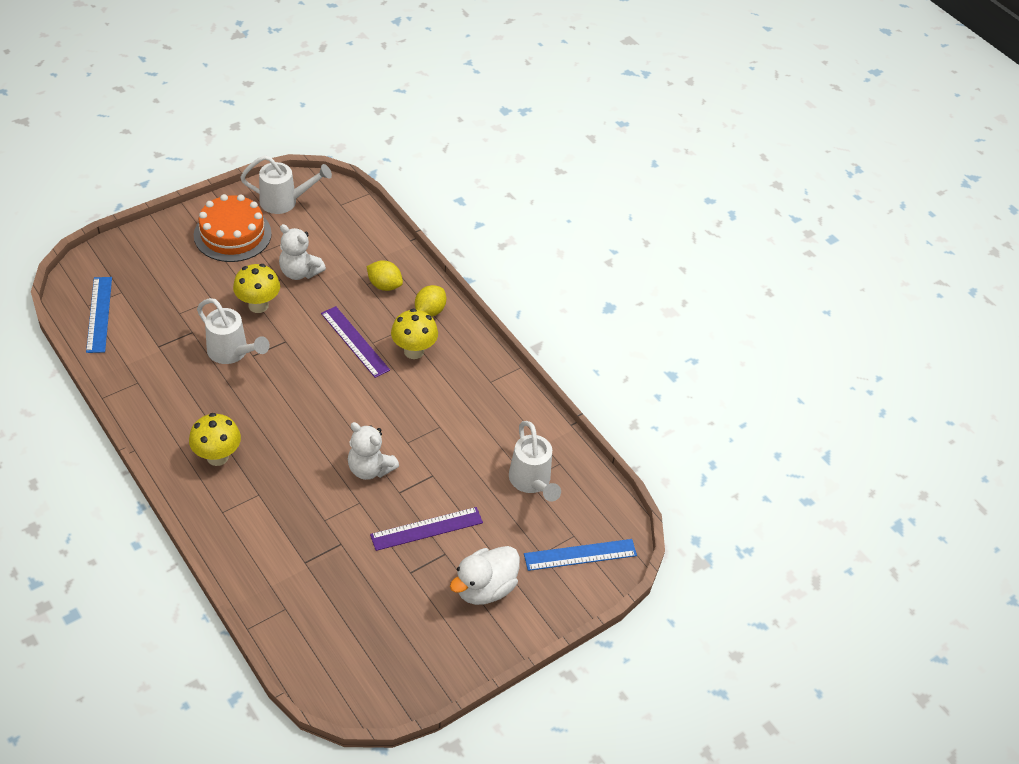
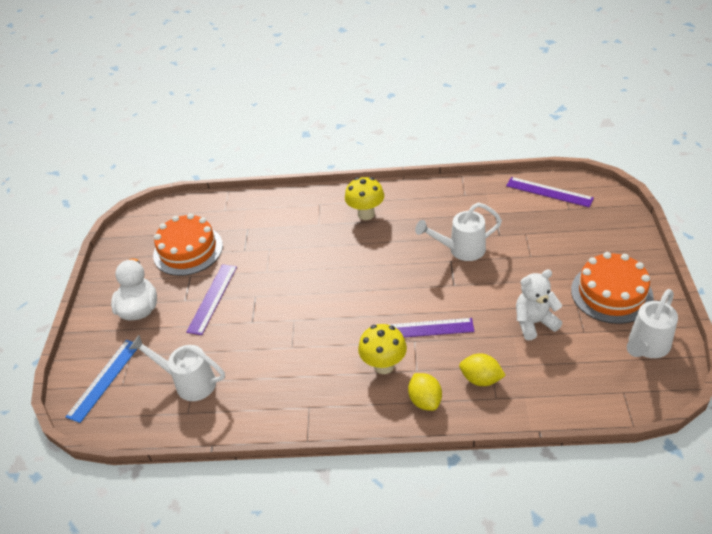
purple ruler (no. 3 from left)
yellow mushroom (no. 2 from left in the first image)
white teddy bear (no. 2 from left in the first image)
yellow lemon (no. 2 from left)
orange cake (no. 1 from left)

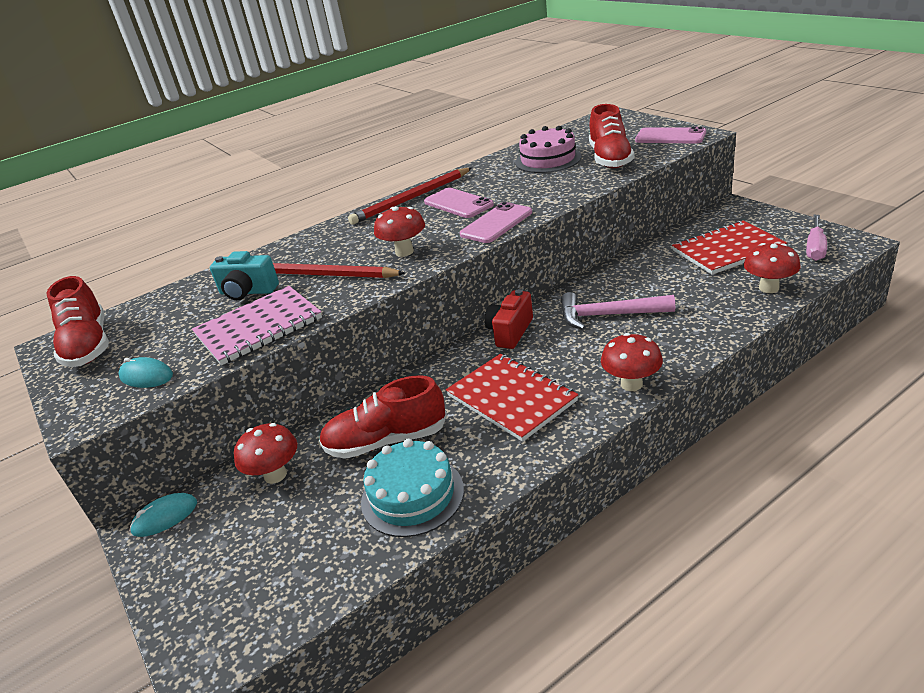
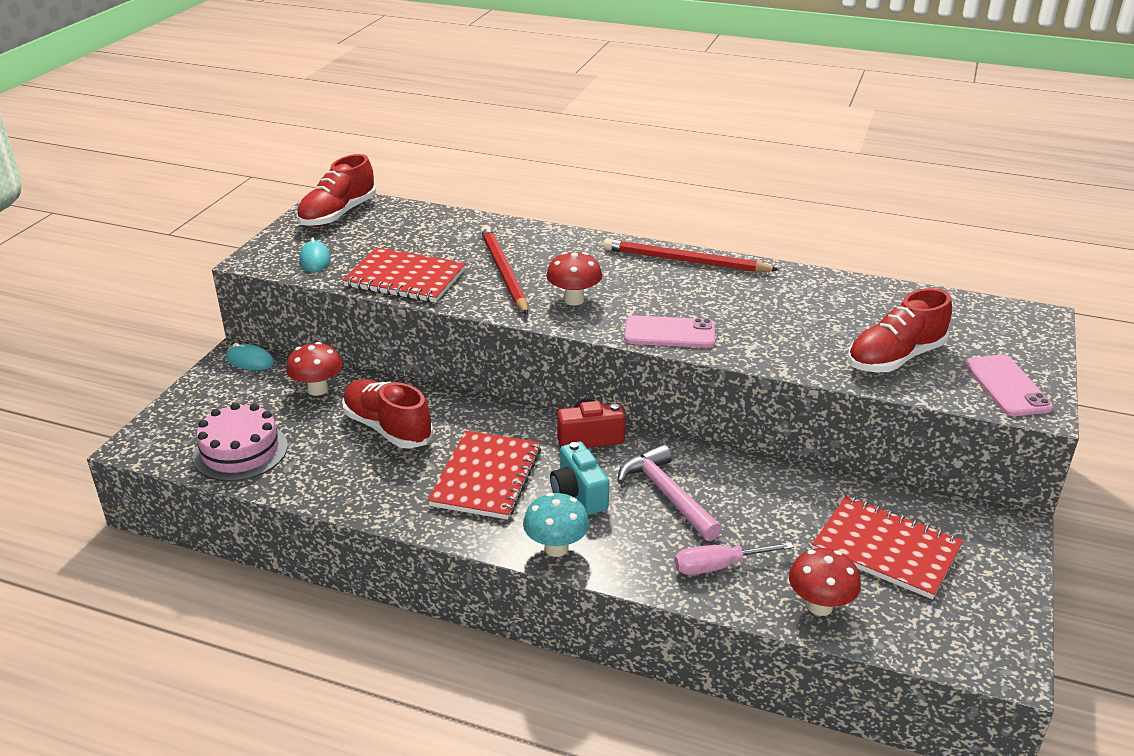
red notebook (no. 1 from left)
turquoise camera
turquoise cake
pink phone (no. 1 from left in the first image)
pink cake
turquoise mushroom
pink screwdriver

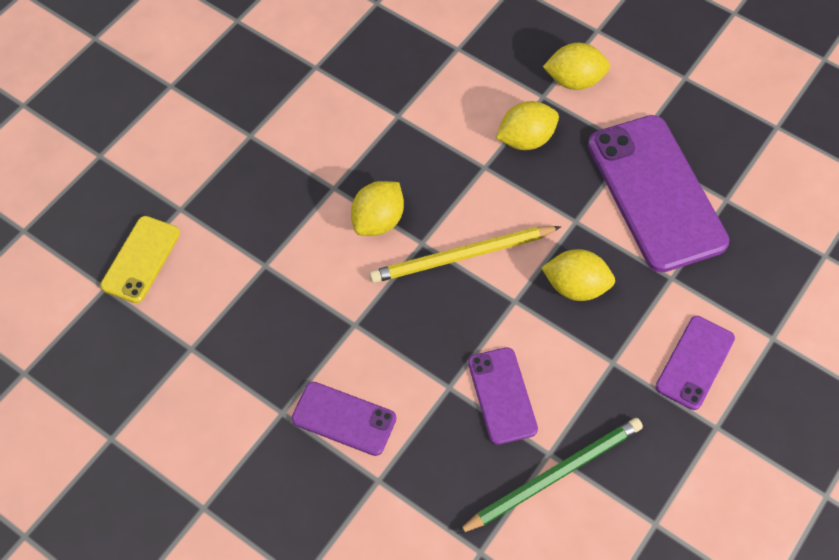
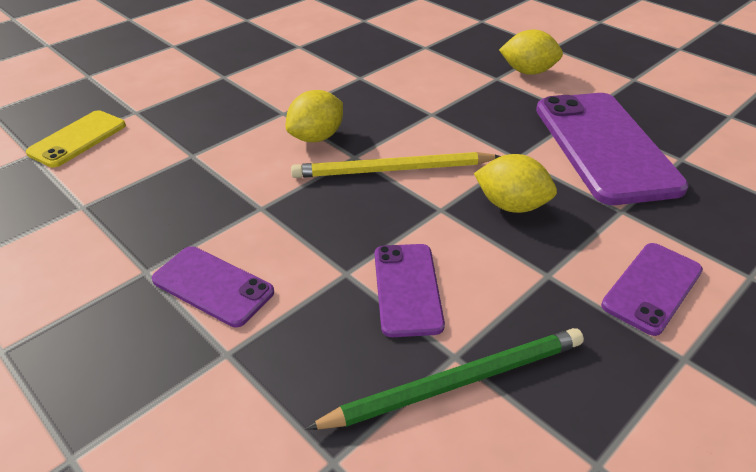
yellow lemon (no. 2 from left in the first image)

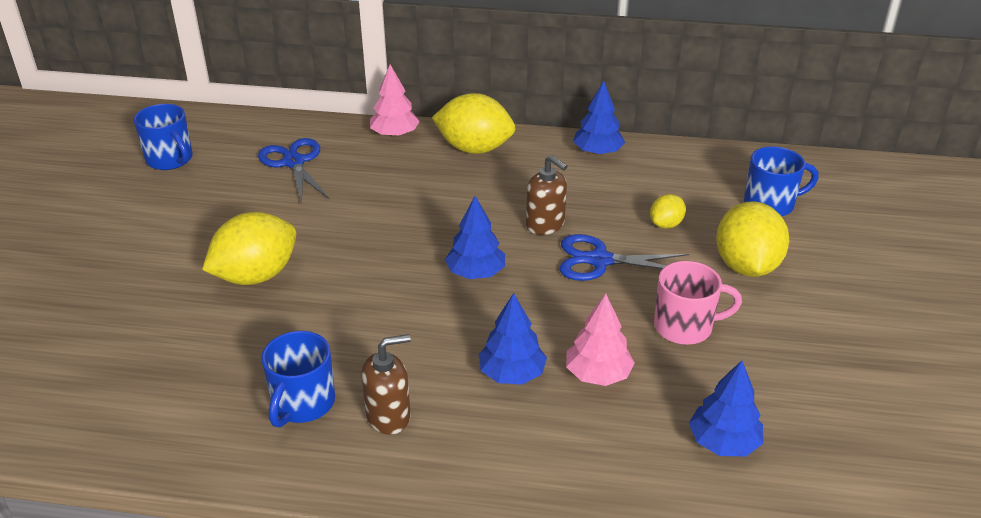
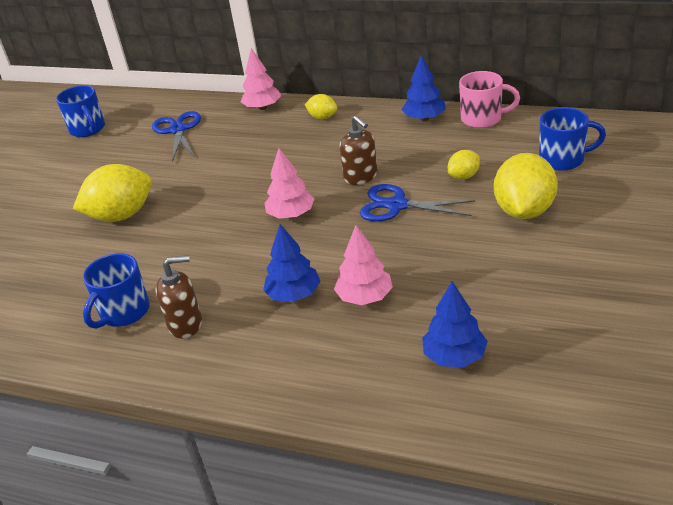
yellow lemon (no. 2 from left)
pink tree (no. 2 from left)
pink mug

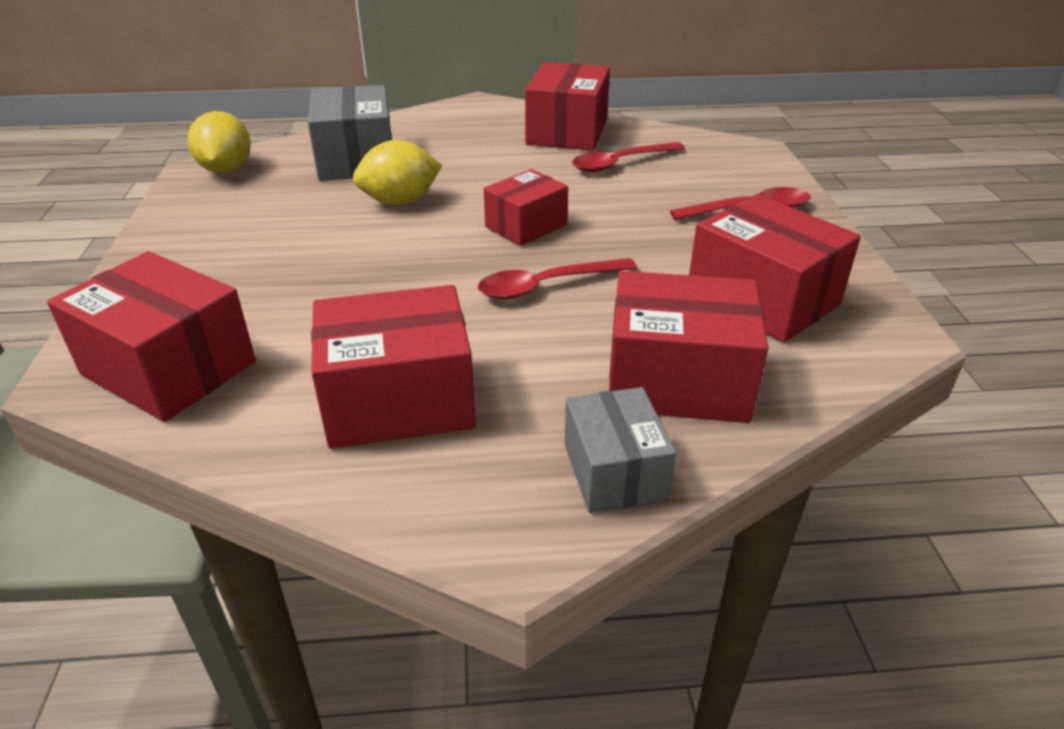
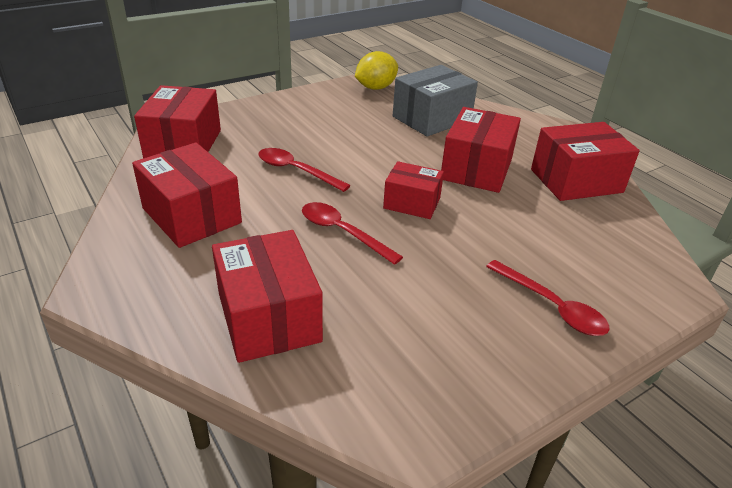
yellow lemon (no. 2 from left in the first image)
grey box (no. 2 from left in the first image)
red spoon (no. 1 from left)
red box (no. 5 from left)

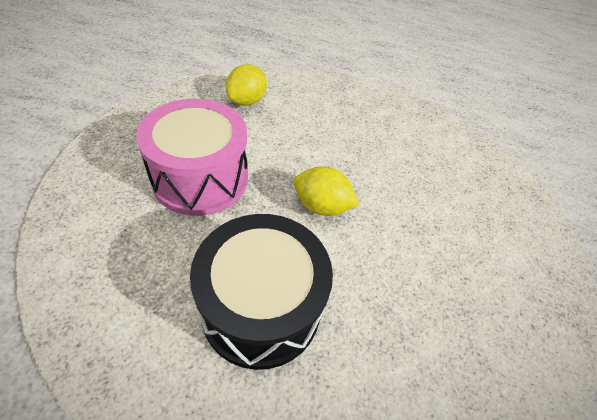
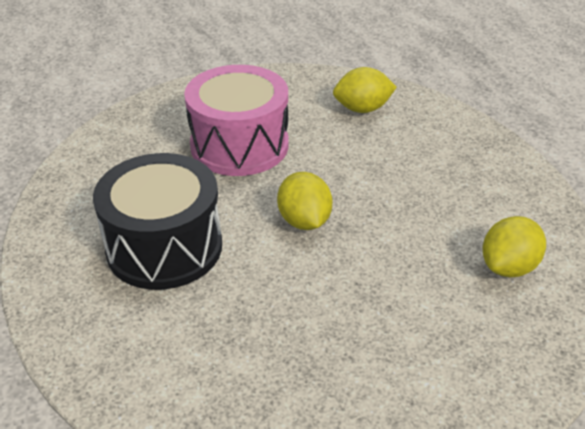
yellow lemon (no. 3 from left)

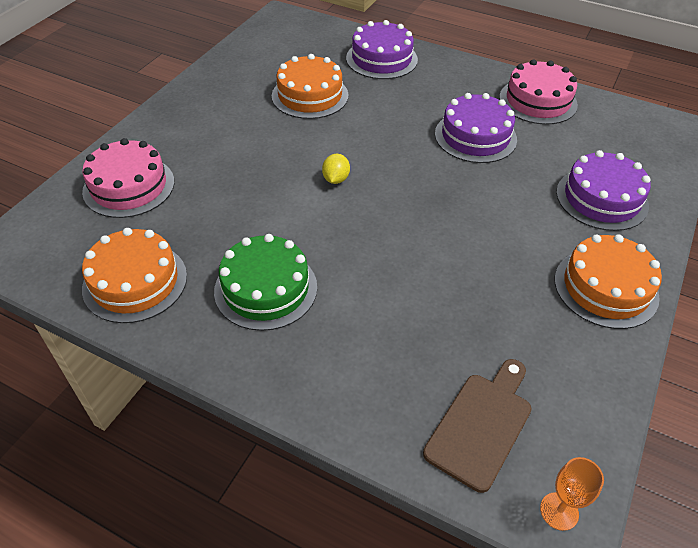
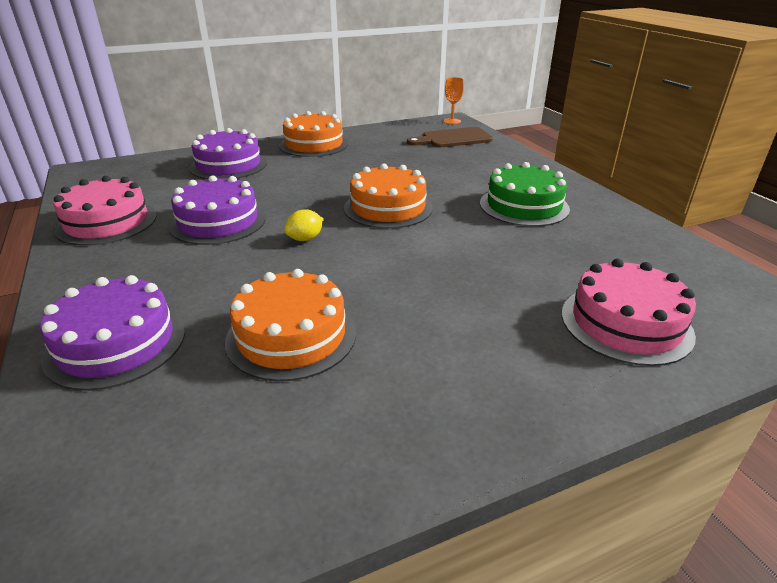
orange cake (no. 3 from left)
yellow lemon

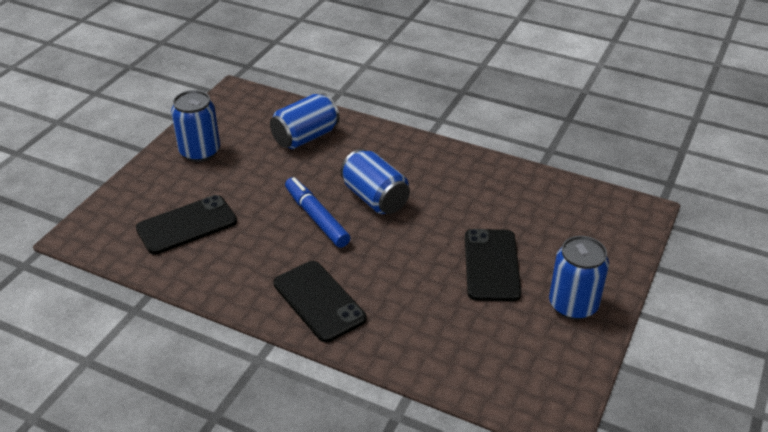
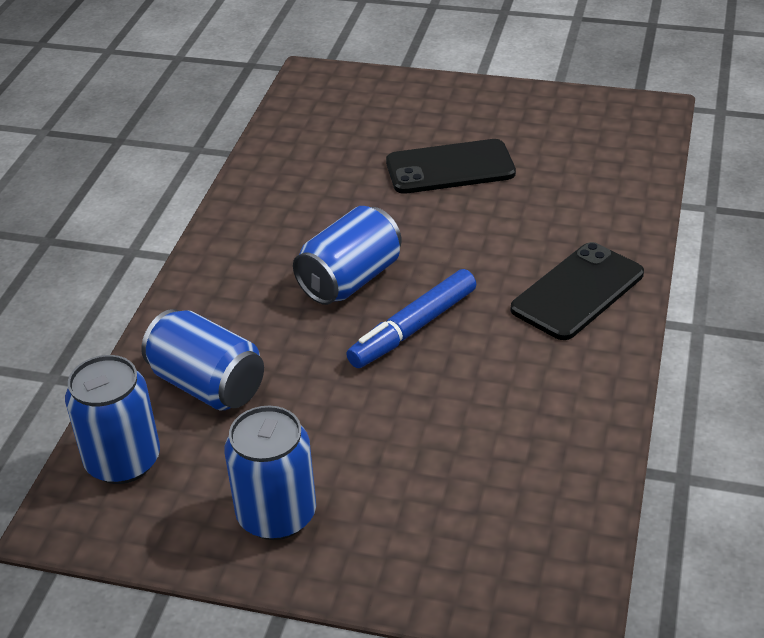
black phone (no. 1 from left in the first image)
blue can (no. 1 from left)

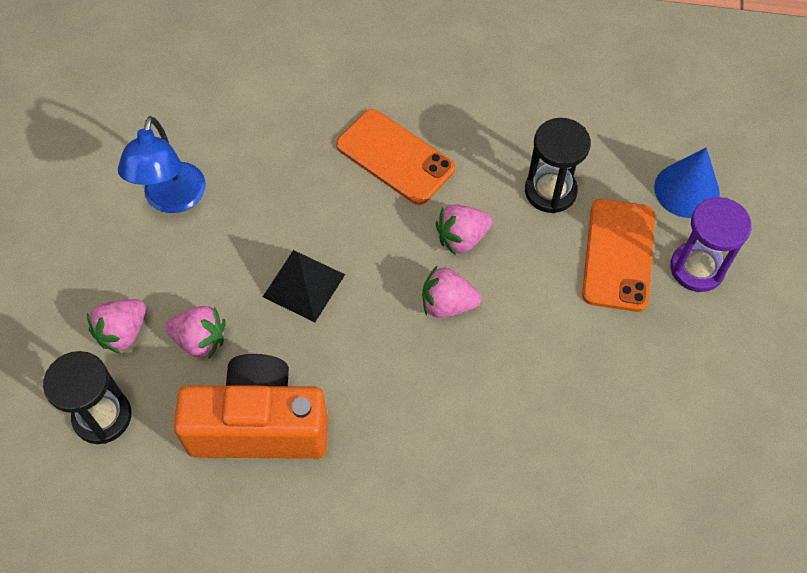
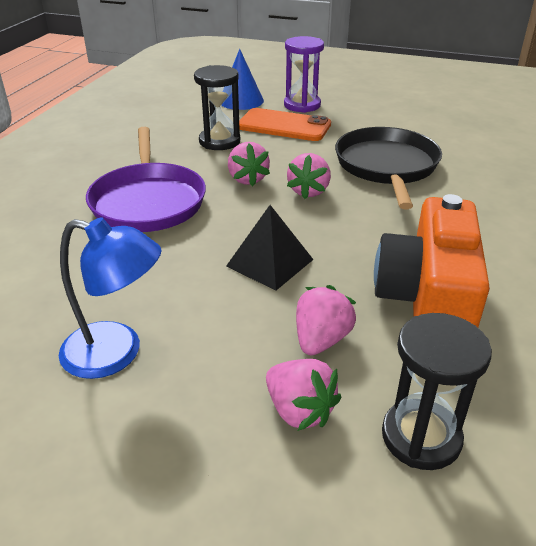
purple pan
black pan

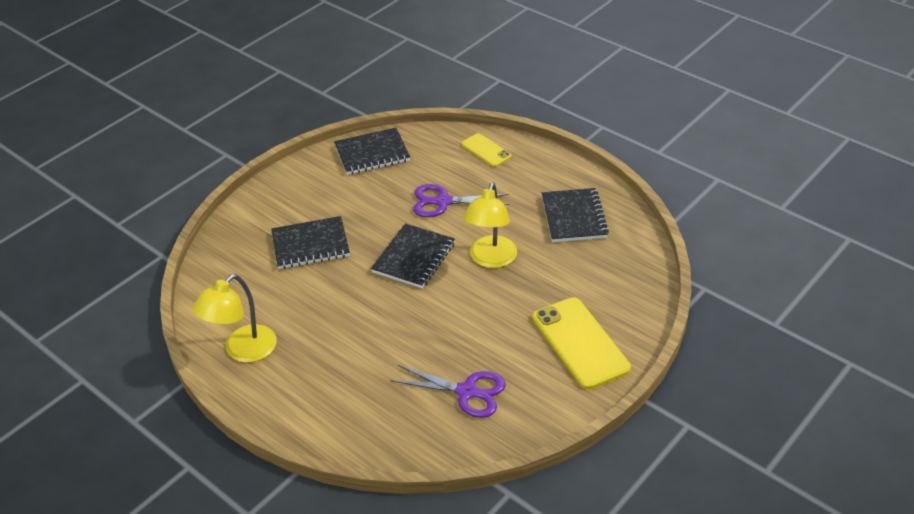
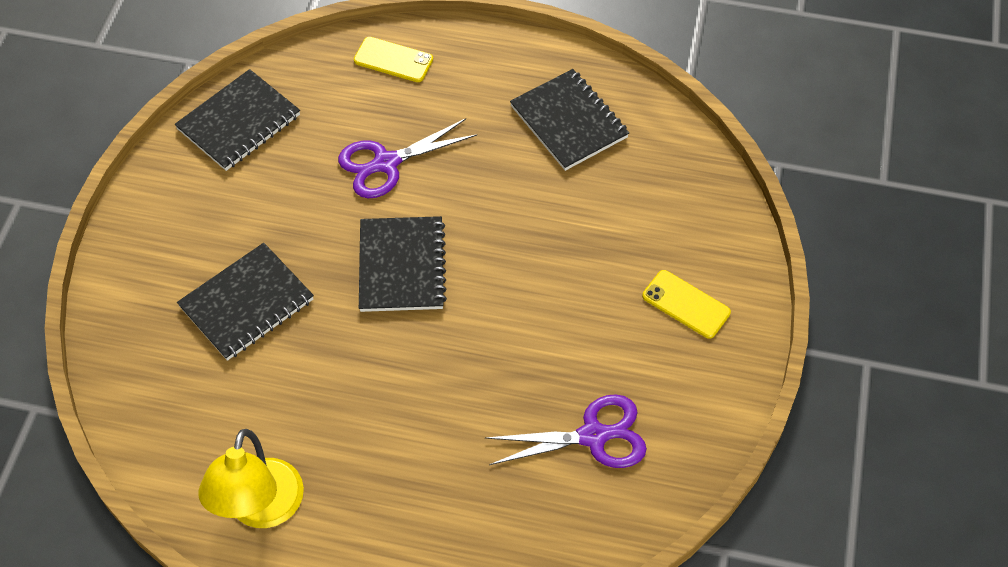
yellow lamp (no. 2 from left in the first image)
yellow phone (no. 2 from left)

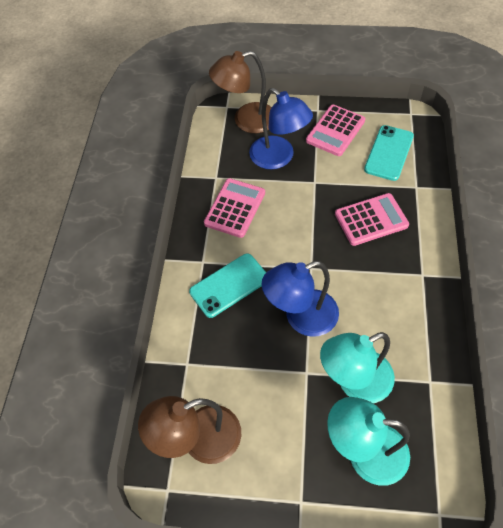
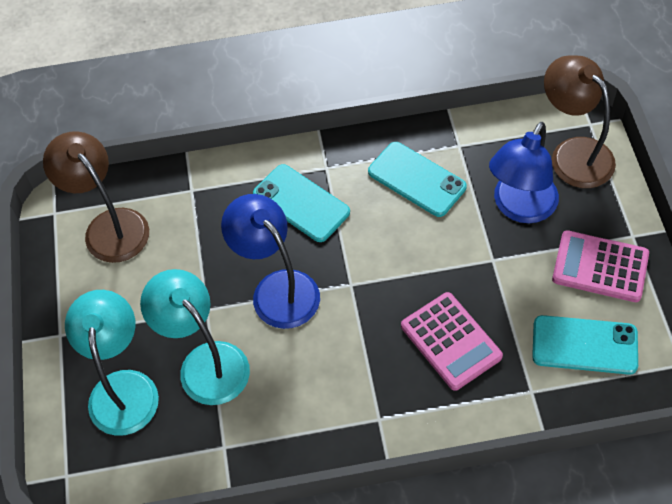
turquoise phone (no. 2 from left)

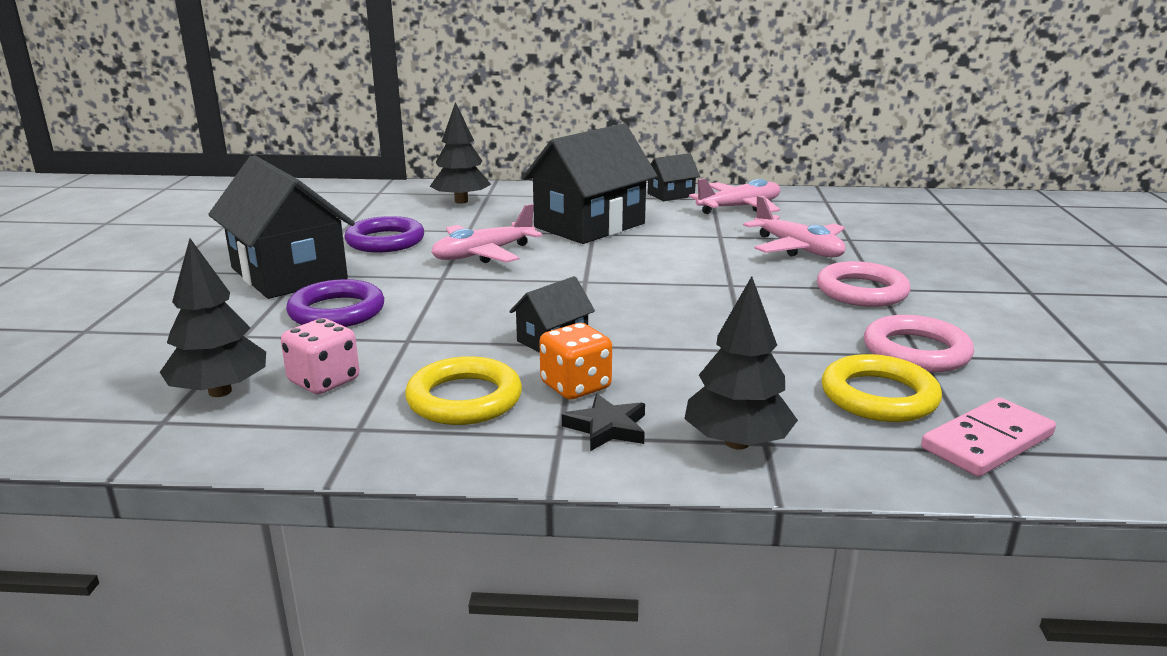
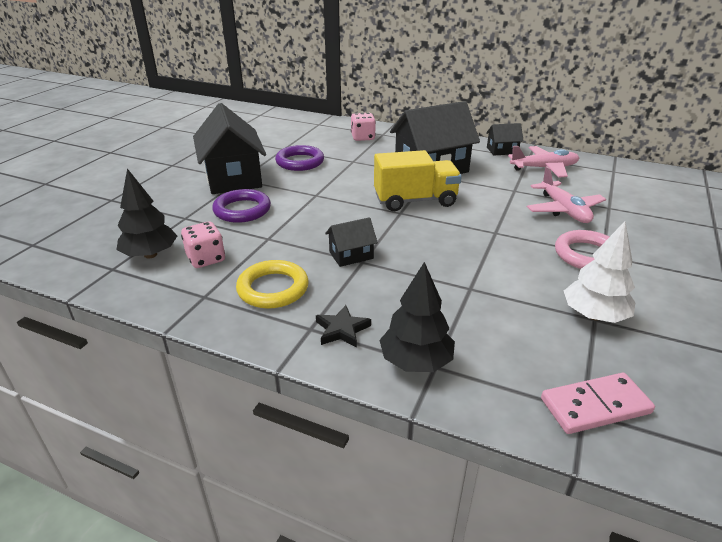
pink dice (no. 2 from left)
pink plane (no. 1 from left in the first image)
orange dice
yellow ring (no. 2 from left in the first image)
white tree
yellow truck

